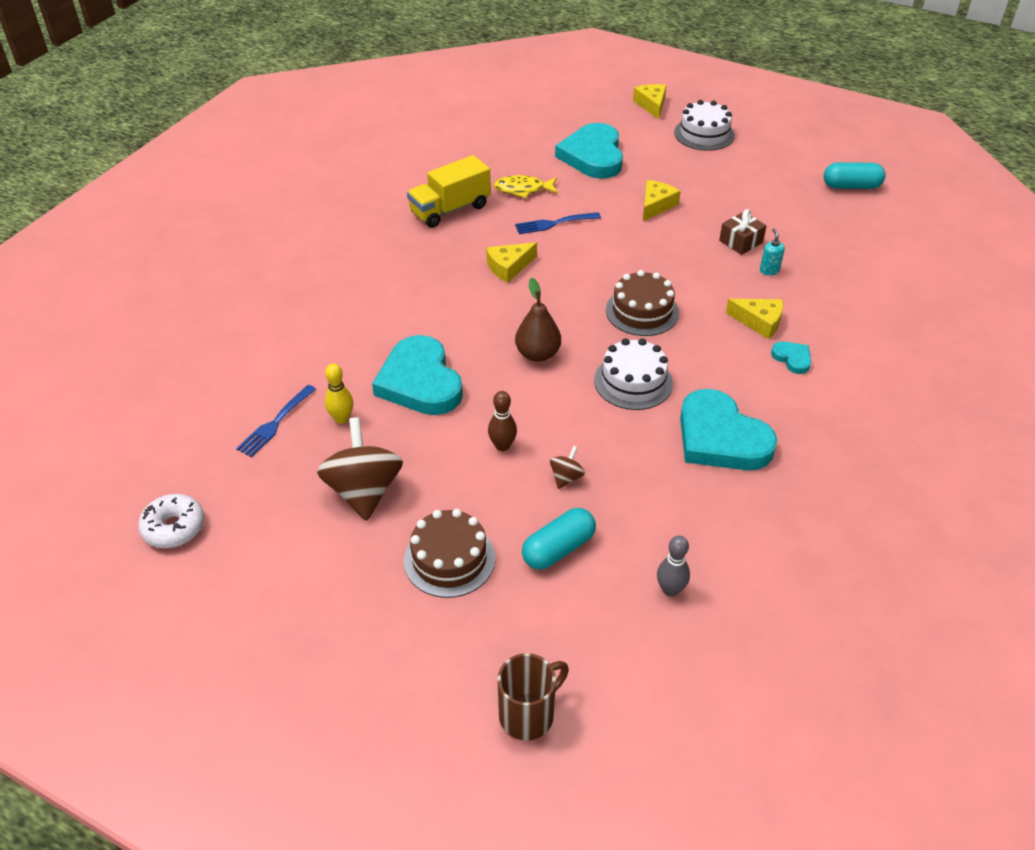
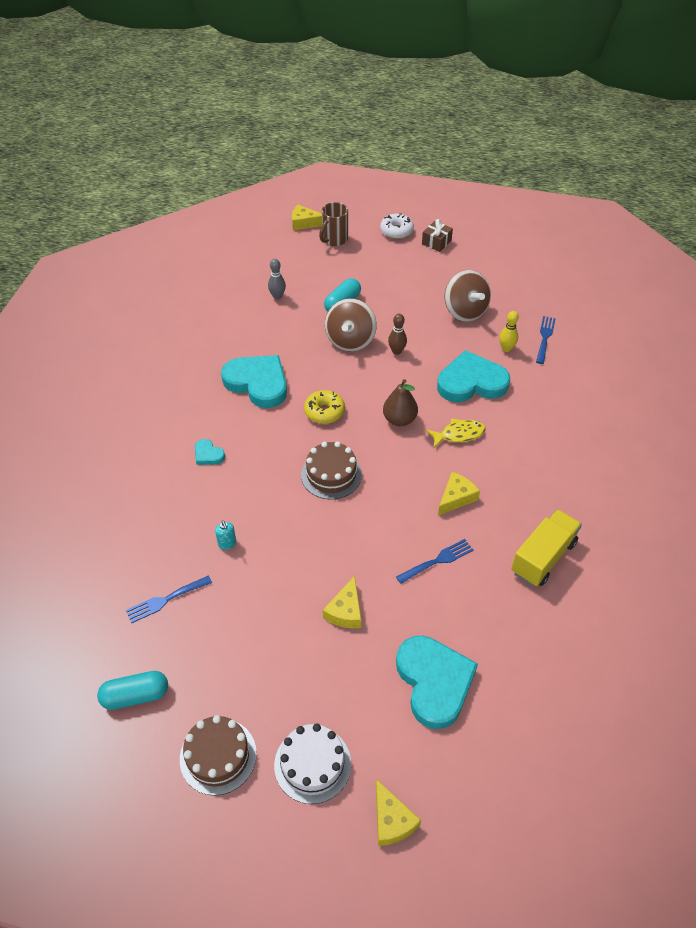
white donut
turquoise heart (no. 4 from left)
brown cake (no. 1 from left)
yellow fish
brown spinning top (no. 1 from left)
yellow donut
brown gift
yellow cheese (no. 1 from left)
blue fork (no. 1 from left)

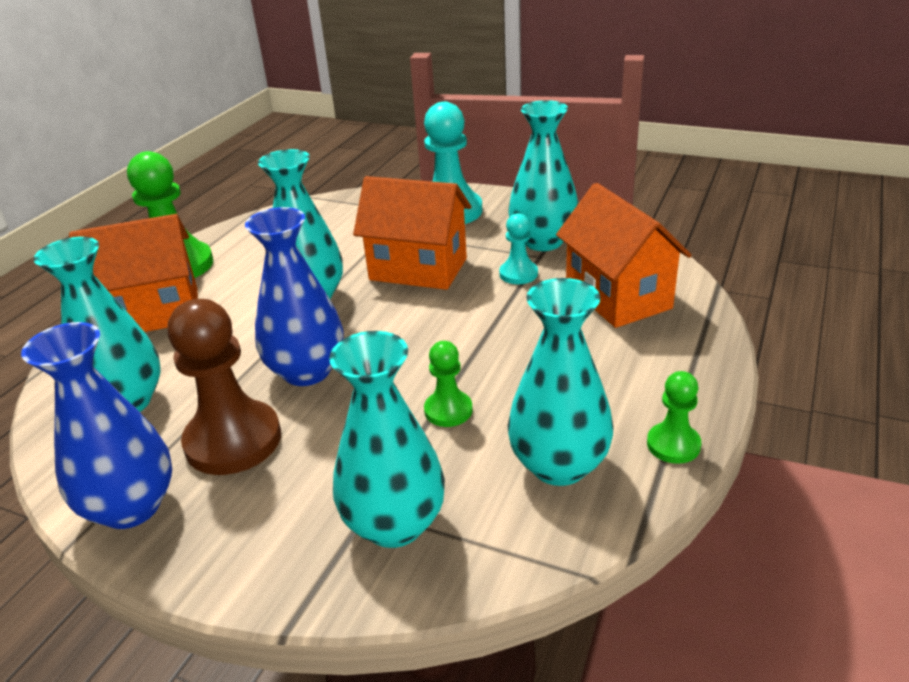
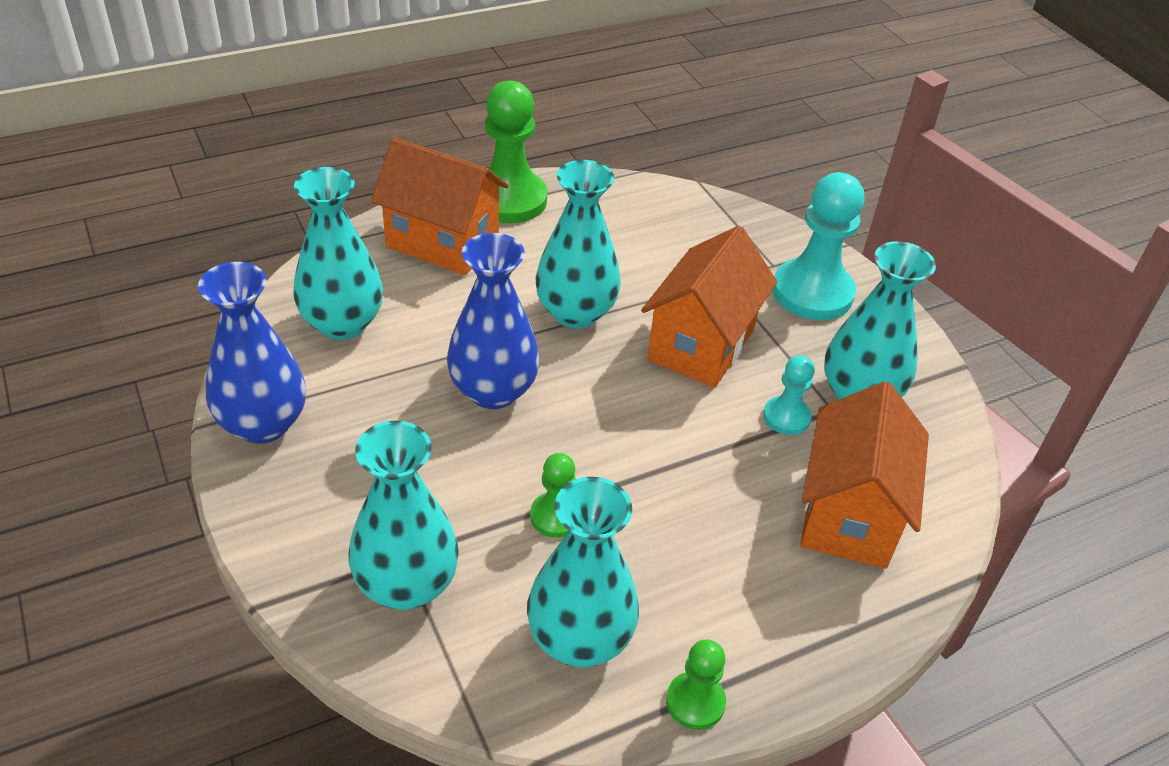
brown pawn
orange house (no. 2 from left)

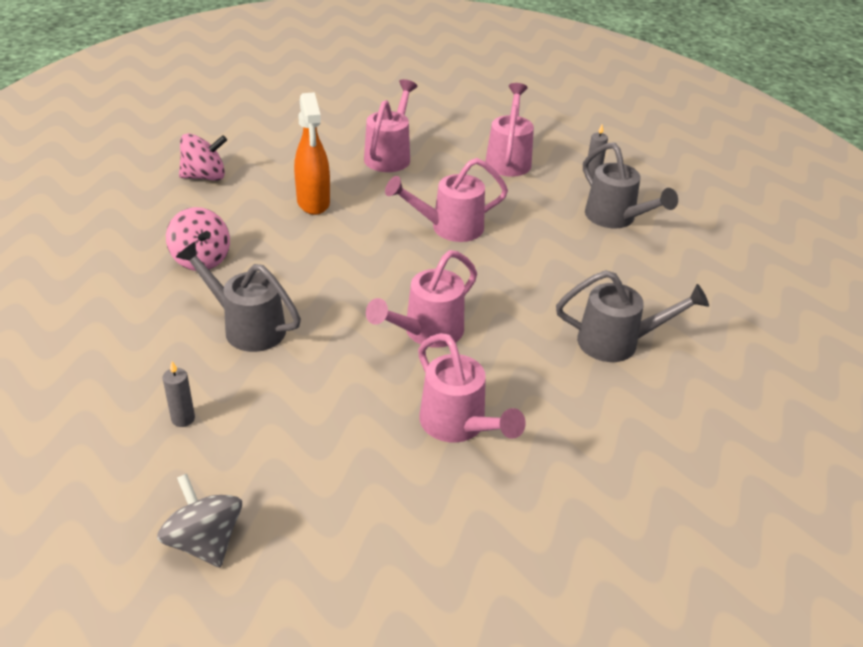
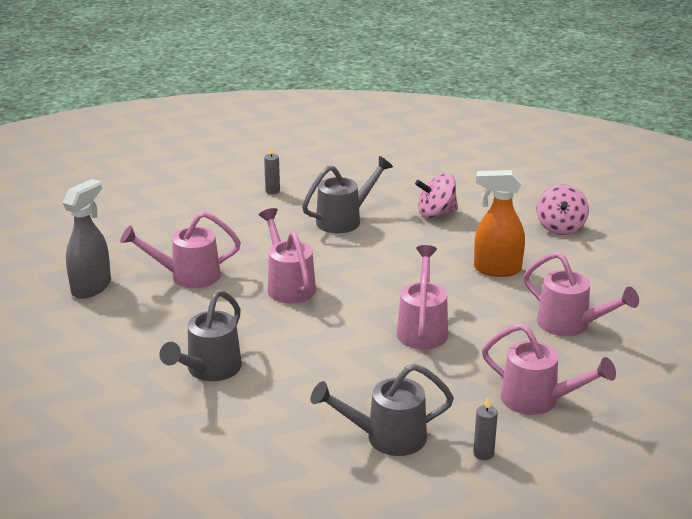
grey spinning top
grey spray bottle

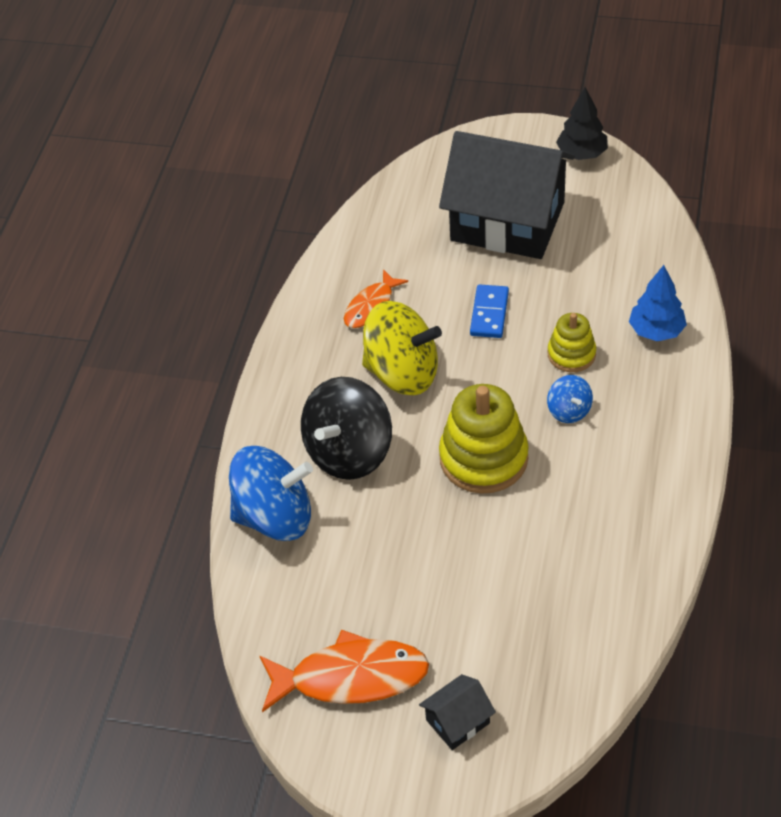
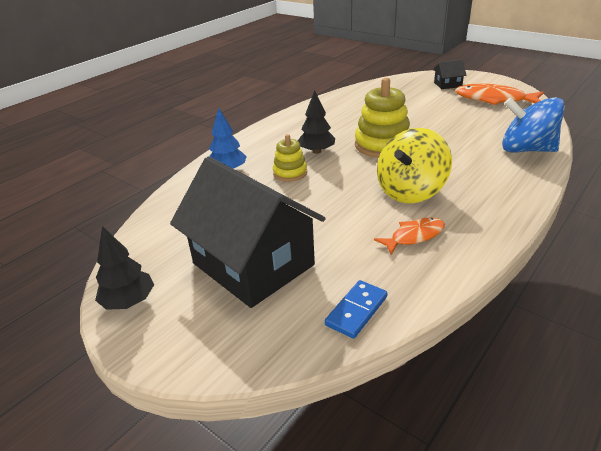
black spinning top
yellow spinning top
blue domino
black tree (no. 2 from left)

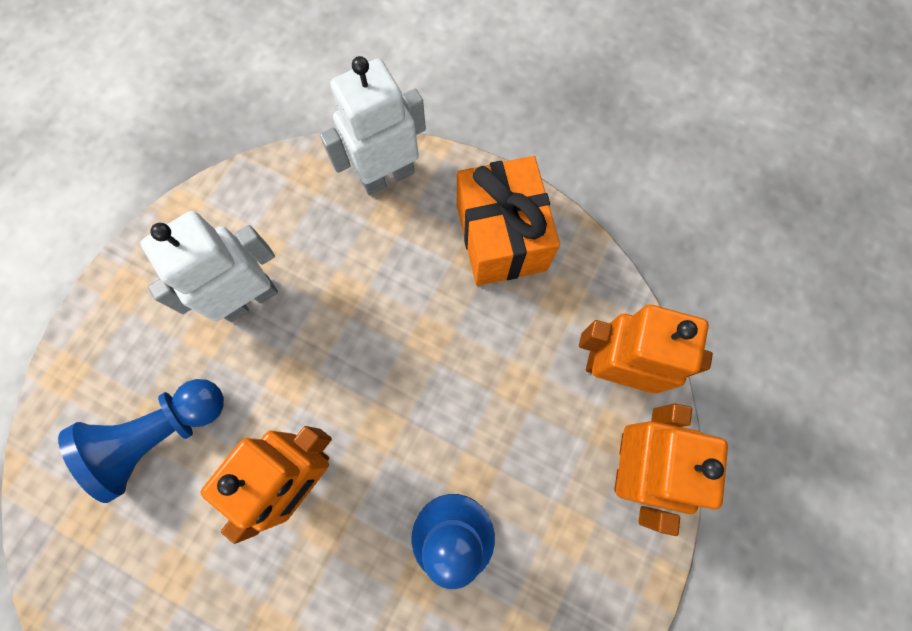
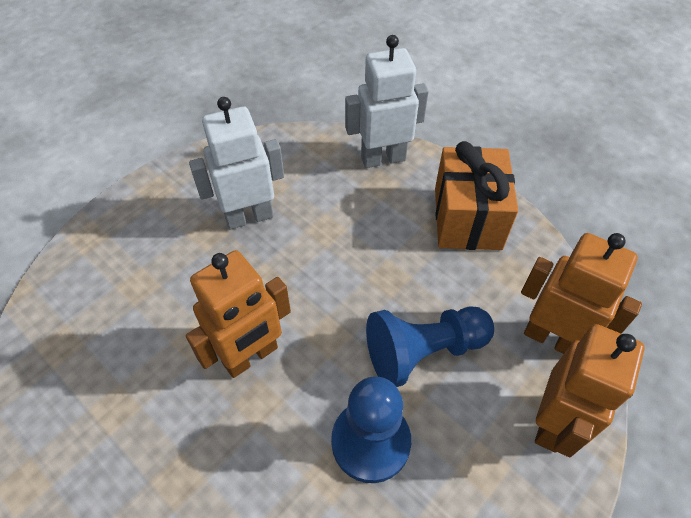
blue pawn (no. 2 from left)

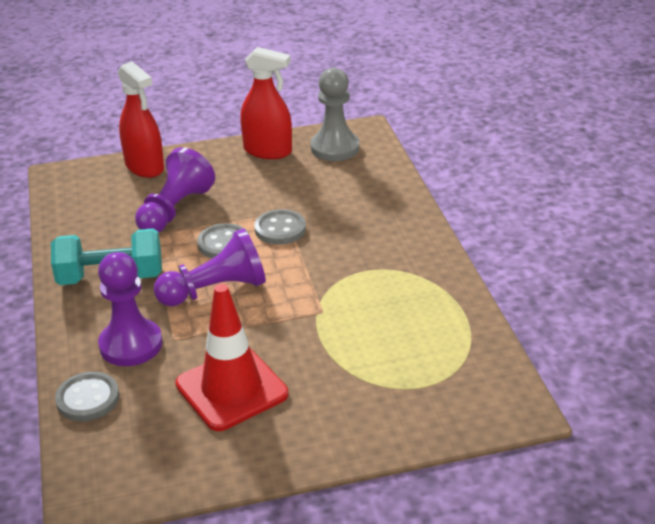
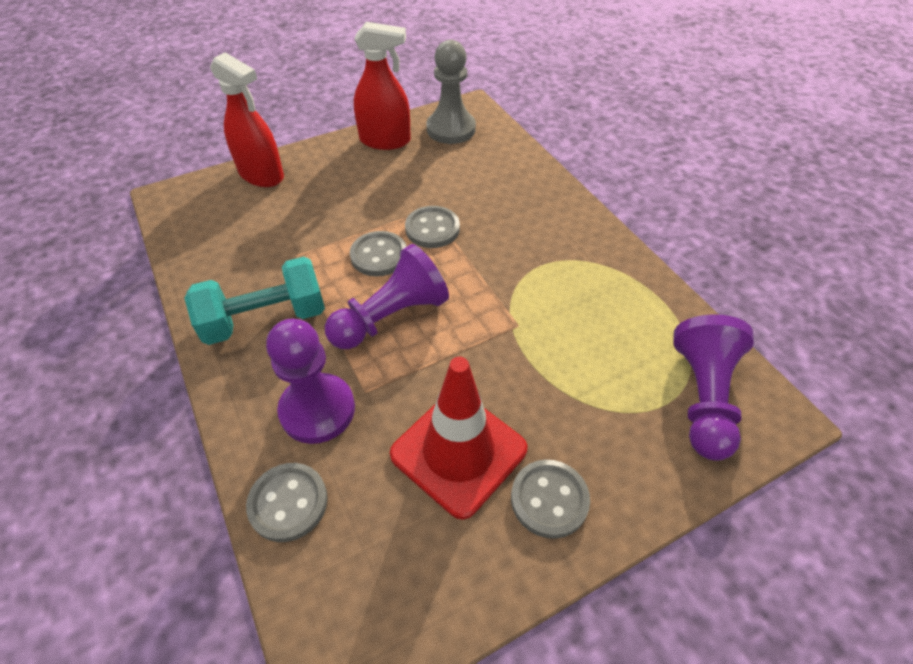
purple pawn (no. 3 from left)
grey button (no. 4 from left)

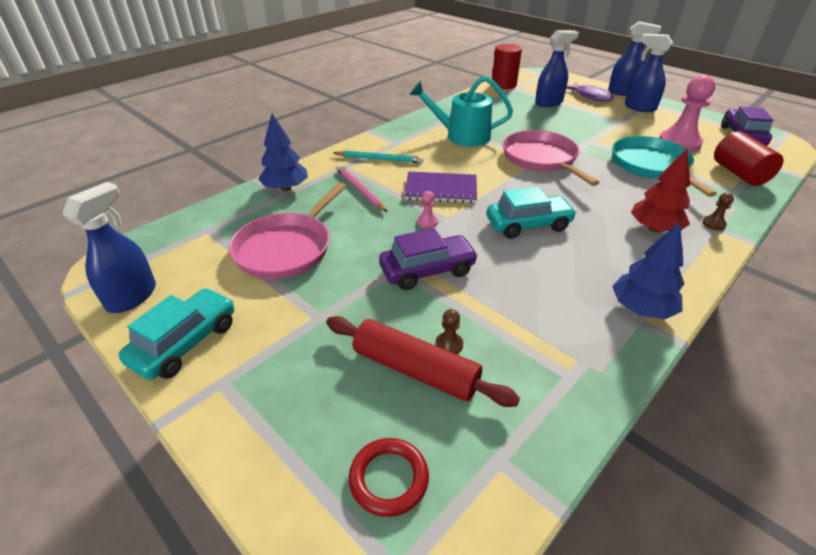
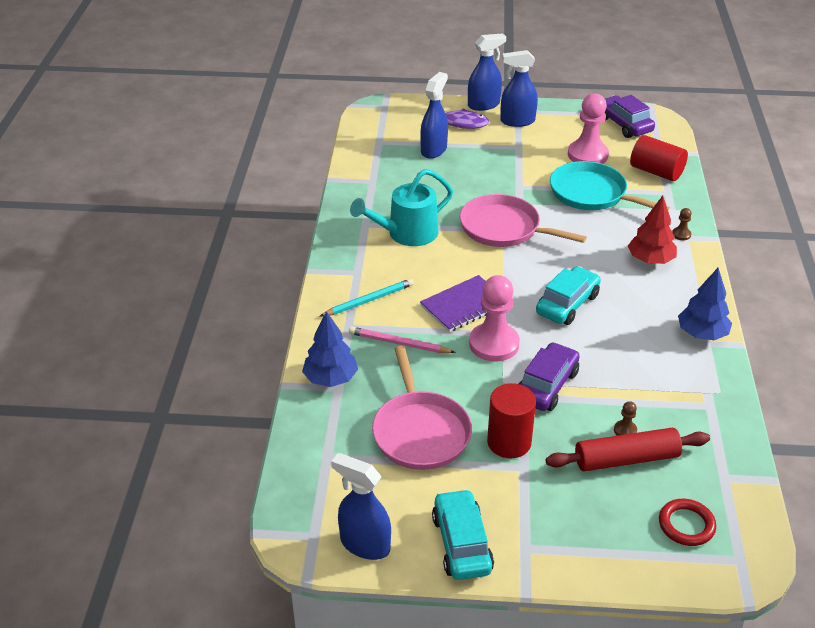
blue spray bottle (no. 1 from left)
pink pawn (no. 1 from left)
red cylinder (no. 1 from left)

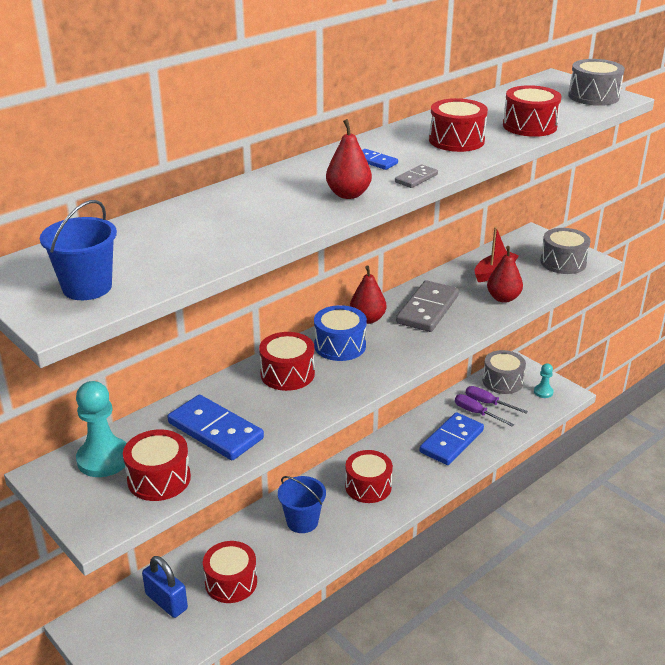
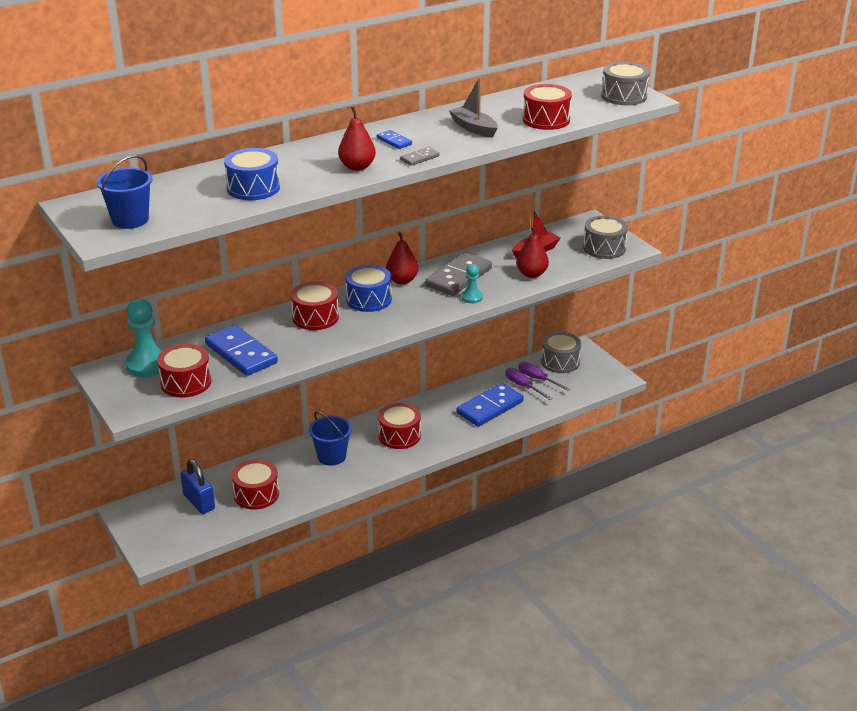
grey boat
turquoise pawn (no. 2 from left)
blue drum (no. 1 from left)

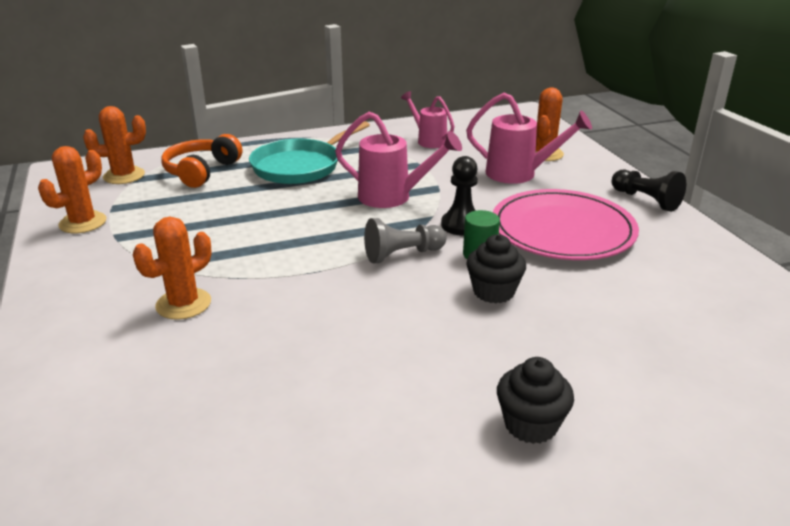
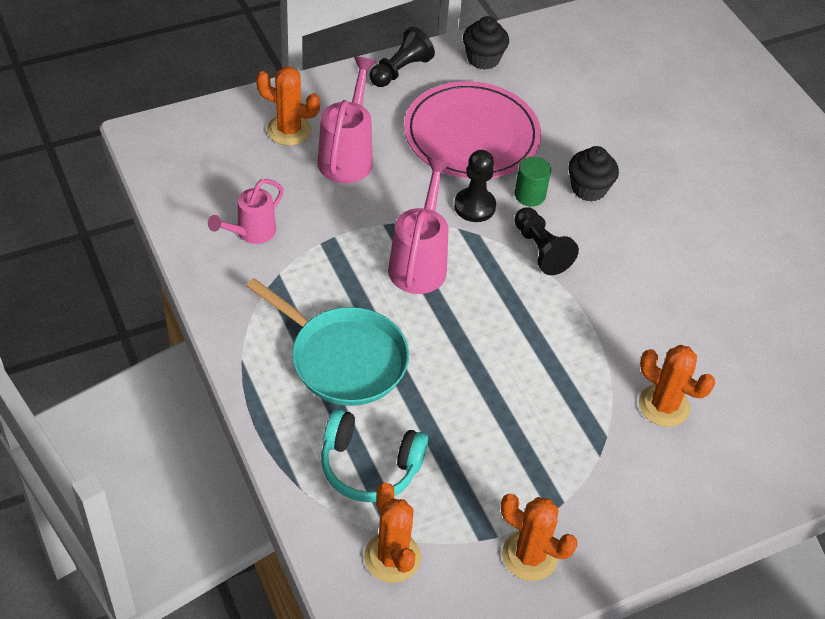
turquoise headphones
black pawn (no. 3 from left)
black cupcake (no. 1 from left)

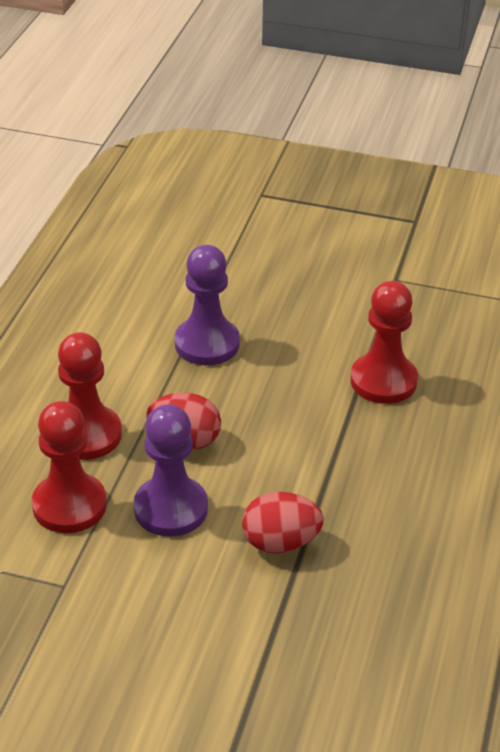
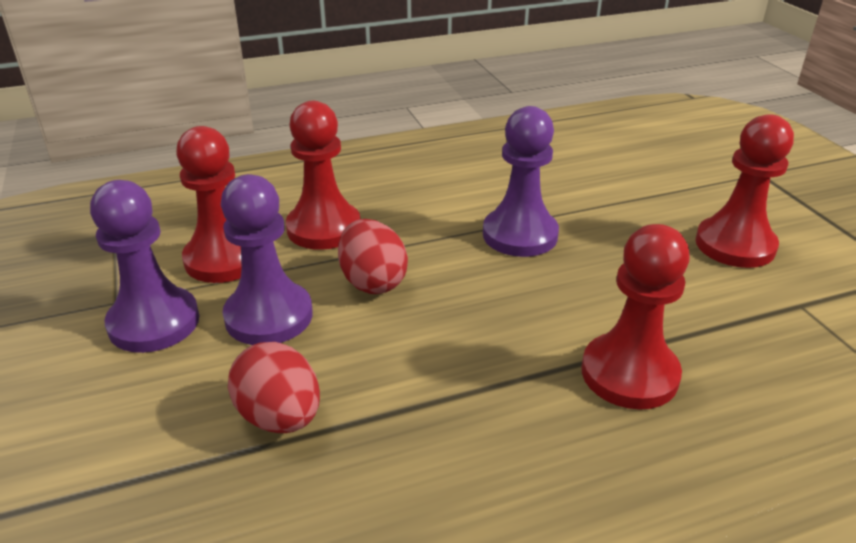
purple pawn (no. 1 from left)
red pawn (no. 4 from left)

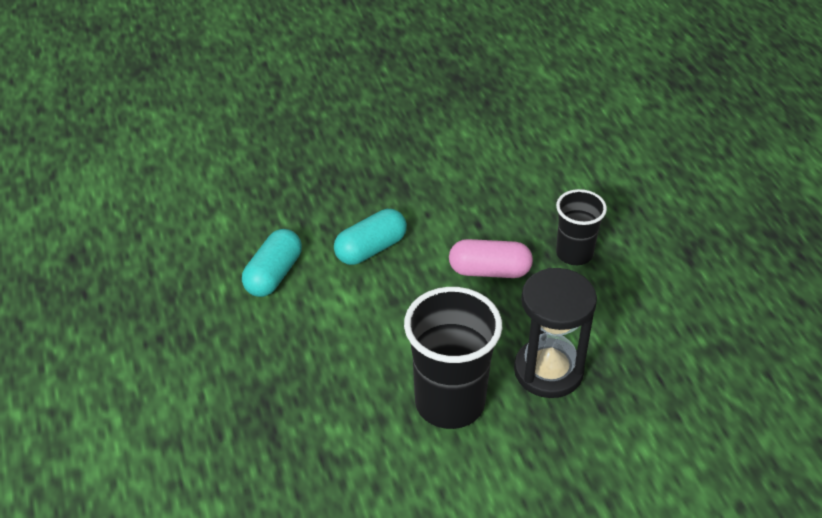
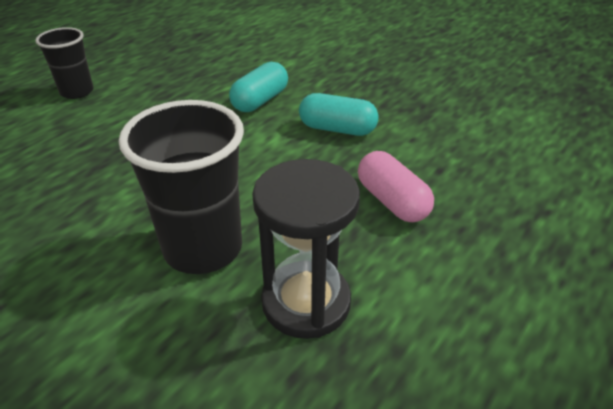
turquoise capsule (no. 1 from left)
black cup (no. 1 from left)

